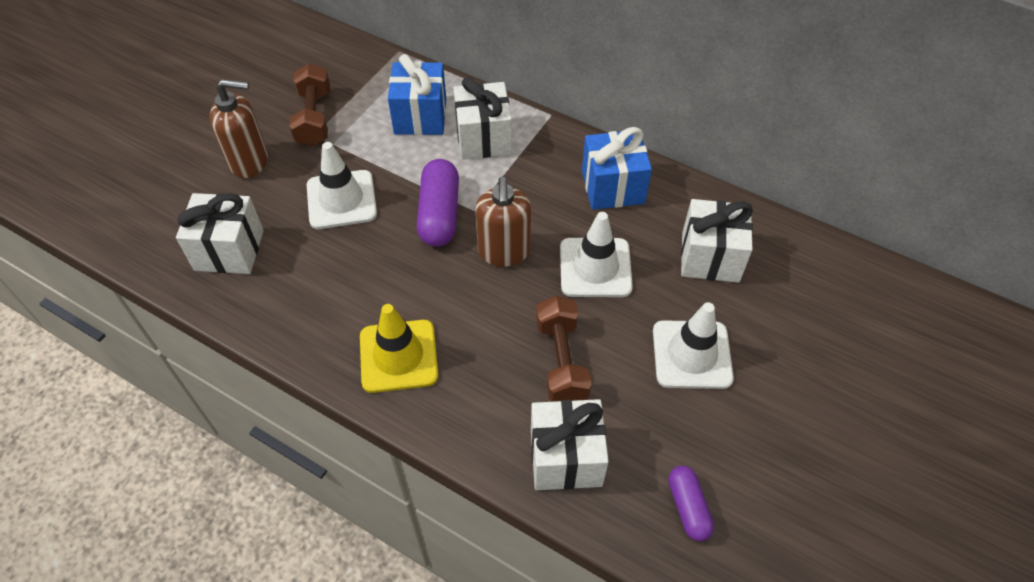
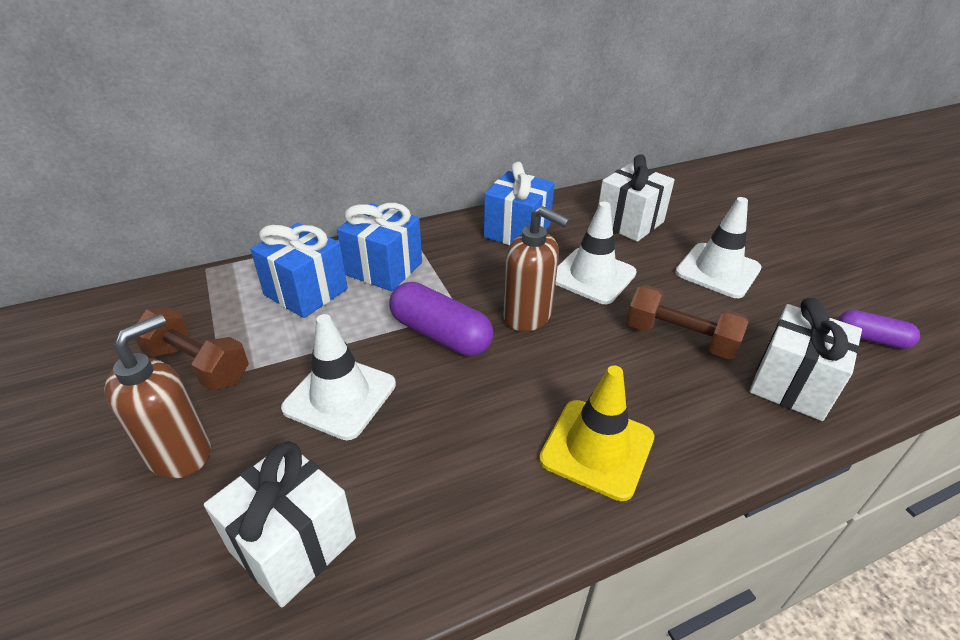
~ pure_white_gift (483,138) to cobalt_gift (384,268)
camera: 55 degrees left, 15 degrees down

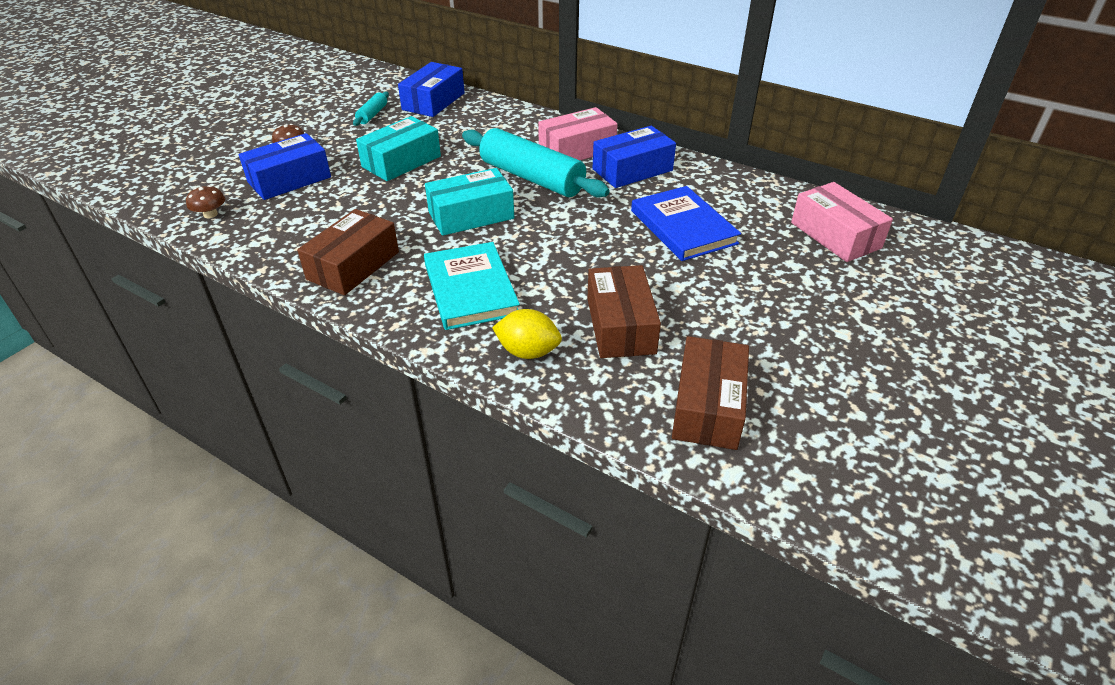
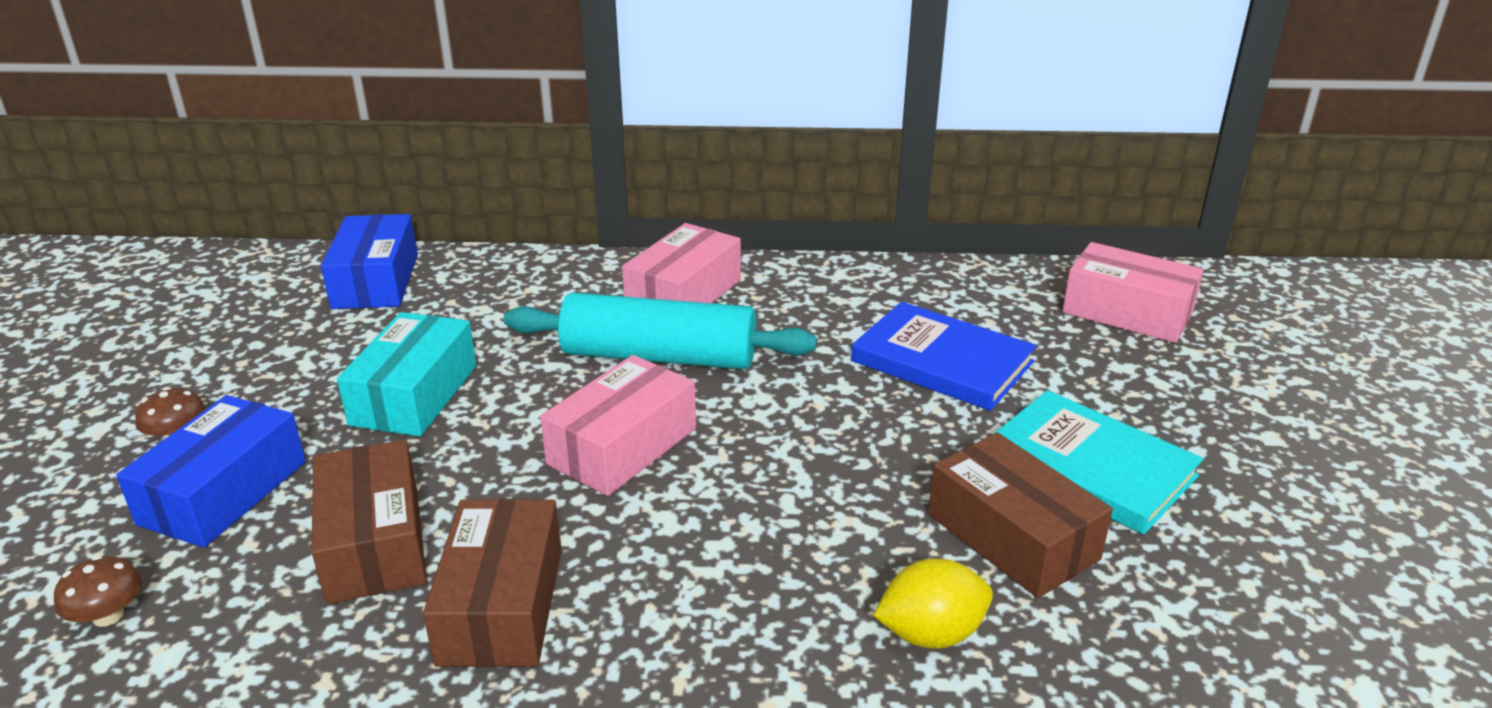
- aqua_dough_roller (372,115)
- cobalt_parcel (632,170)
~ aqua_book (470,289) to (1089,467)
~ brown_parcel (707,406) to (374,543)
~ aqua_parcel (471,215) to rosy_parcel (622,446)
camera: 30 degrees left, 10 degrees down

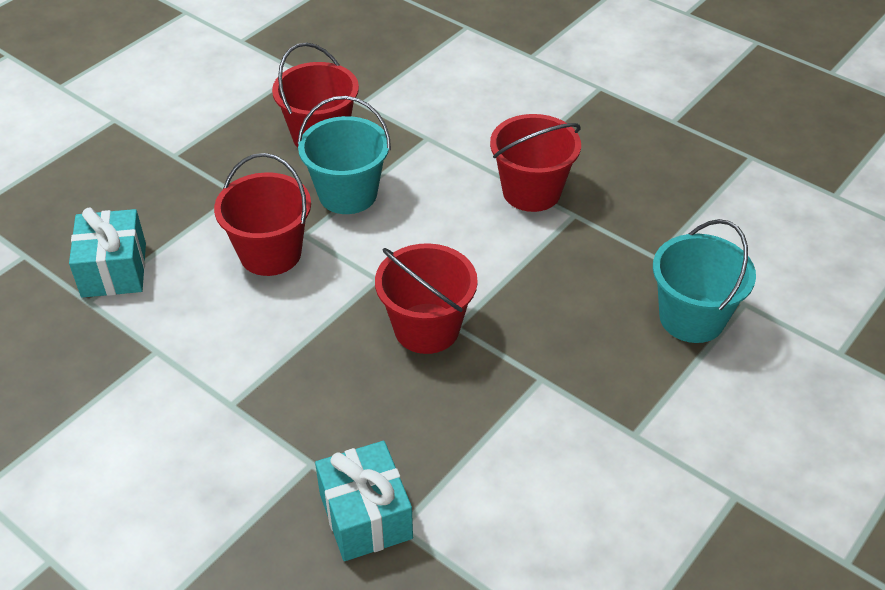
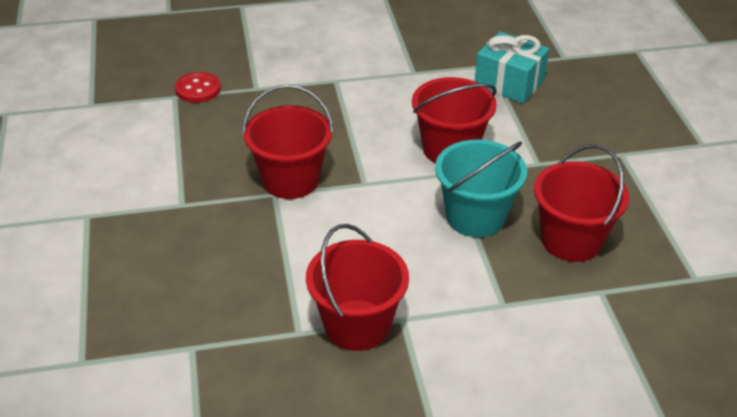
- aqua_bucket (692,318)
~ aqua_gift (365,516) to crimson_sewing_button (198,89)
camera: 130 degrees right, 5 degrees down

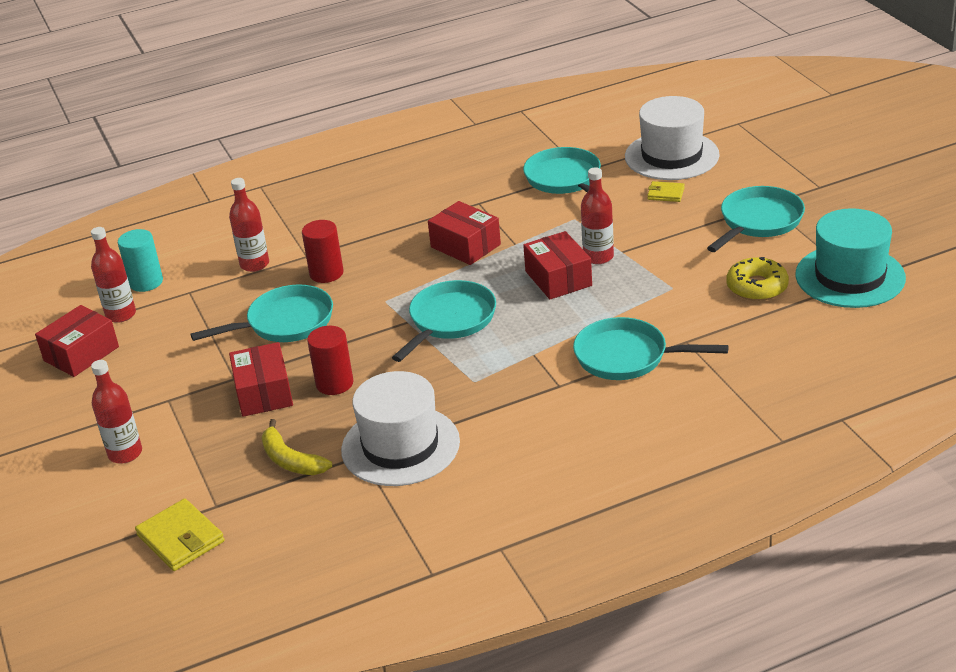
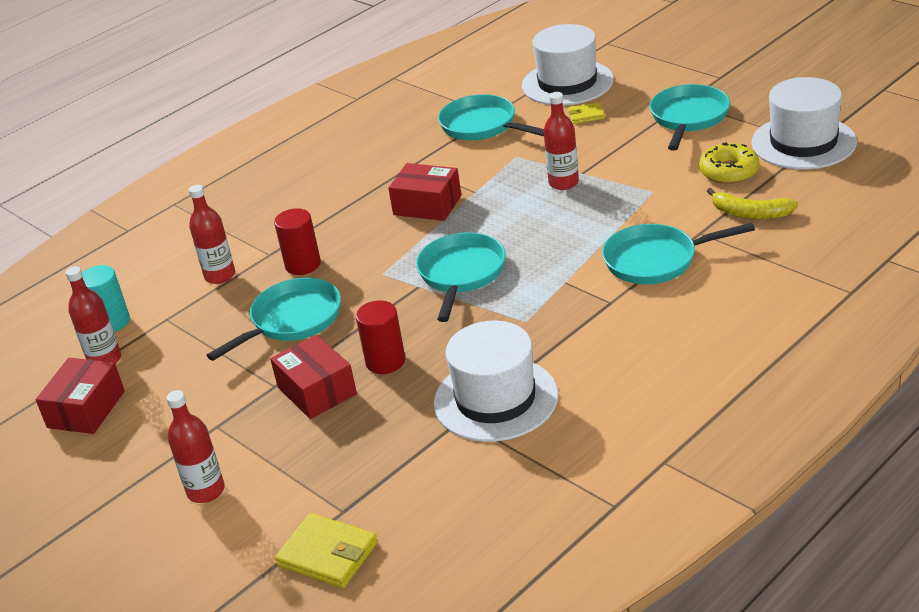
- crimson_parcel (558,278)
~ golden_banana (291,460) to (750,213)
~ aqua_tall_hat (850,276) to pure_white_tall_hat (803,142)
camera: 20 degrees left, 0 degrees up

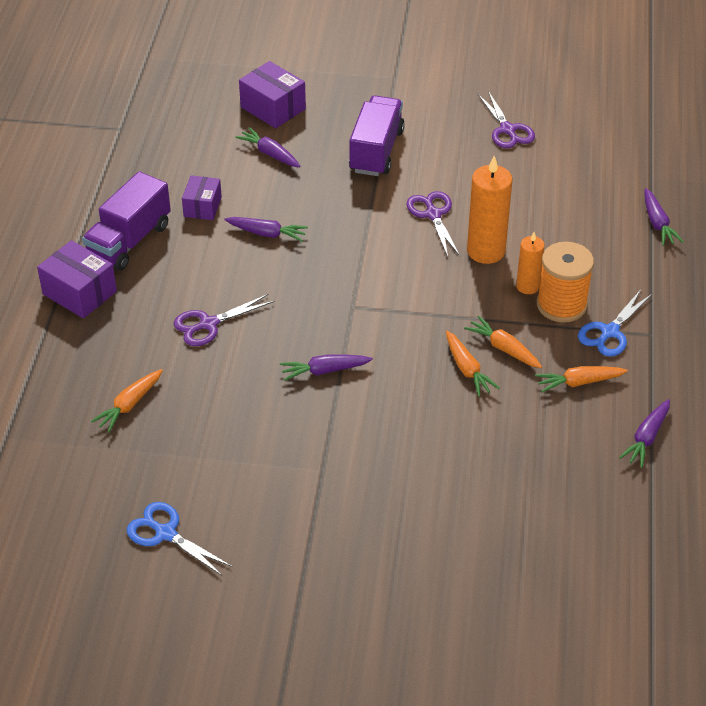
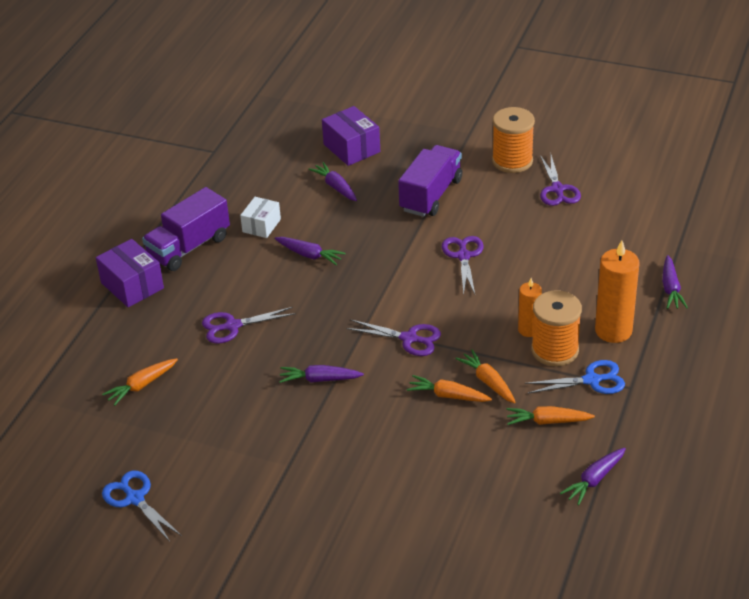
+ purple_shears (409,339)
+ orange-coloured_reel_of_thread (512,161)
~ orange-coloured_candle (486,251) to (613,331)
~ purple_parcel (202,207) to pure_white_parcel (261,225)
~ orange-coloured_carrot (467,369) = (448,395) 120 degrees clockwise
~ cobalt_shears (609,332) = (592,380) 150 degrees counterclockwise
camera: 15 degrees right, 5 degrees down

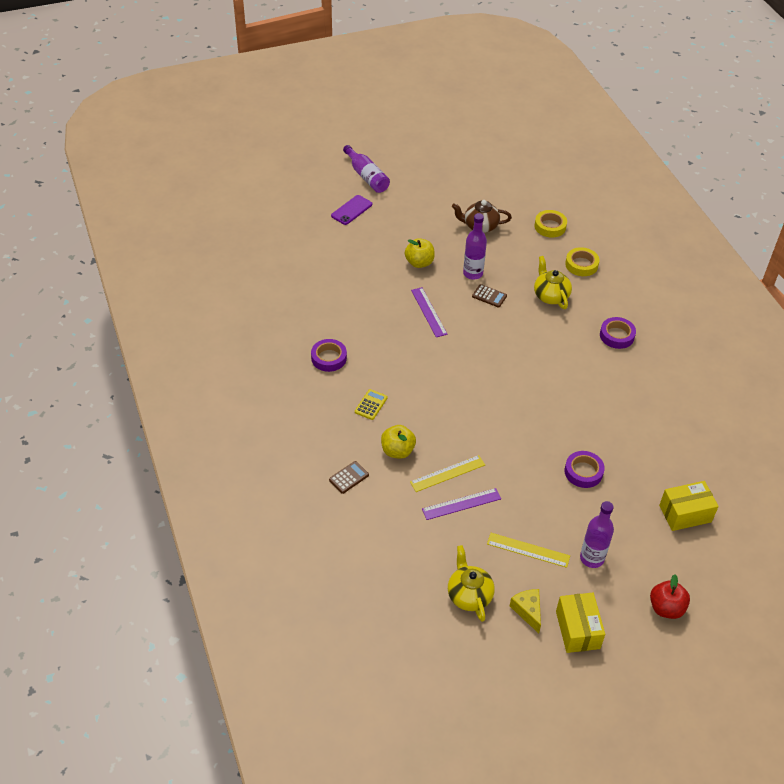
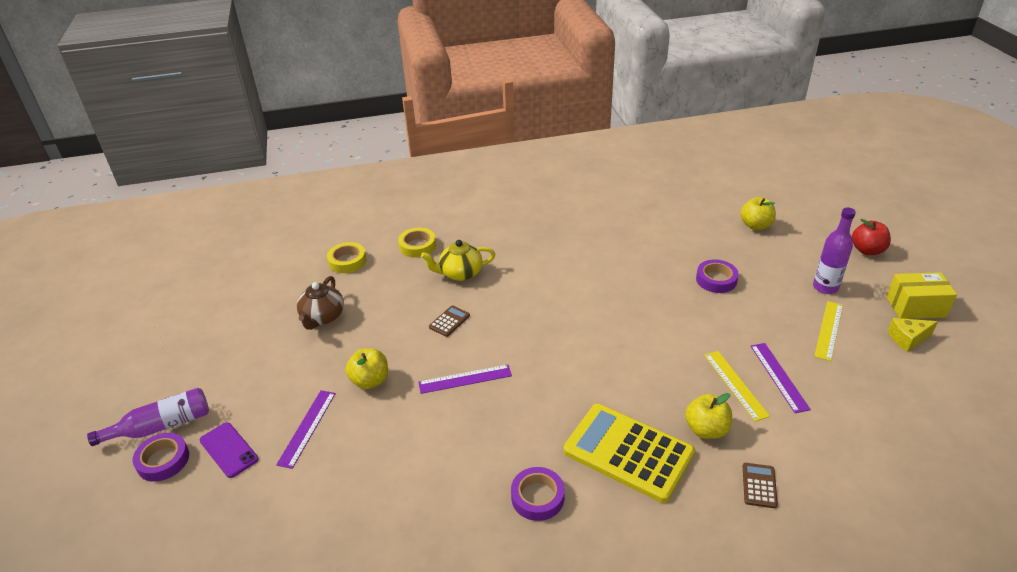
- golden_china_teapot (469,595)
- purple_bottle (473,273)
+ purple_ruler (307,428)
~ purple_tape (617,335) to (163,460)
~ golden_parcel (685,513) to golden_apple_fruit (755,225)
~ brown_adding_machine (349,477) = (759,485) 45 degrees clockwise
~ golden_adding_machine (371,405) = (628,452) x2.46
camera: 80 degrees left, 10 degrees down

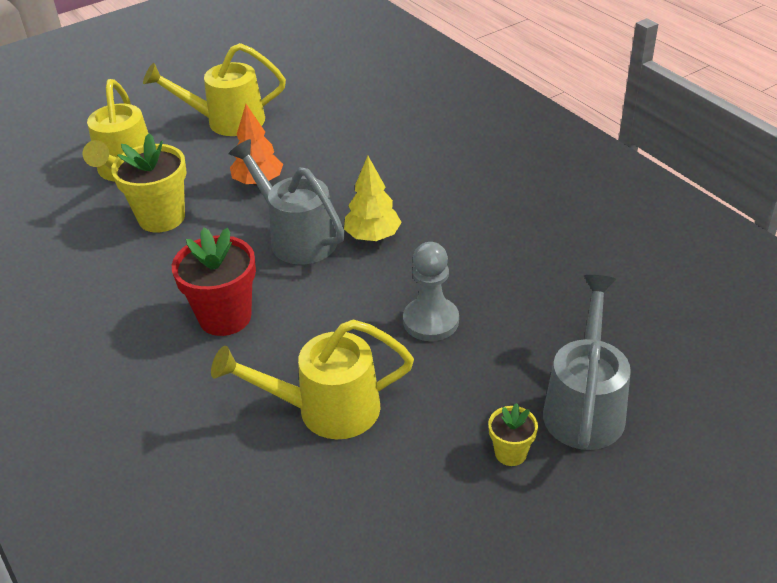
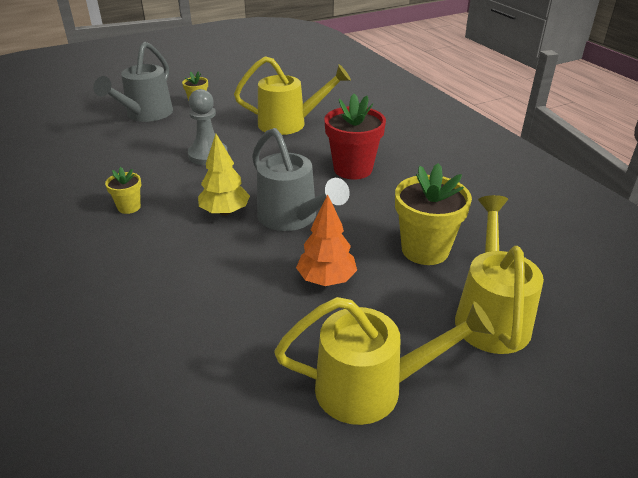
+ golden_potted_plant (129,207)
camera: 175 degrees left, 5 degrees down

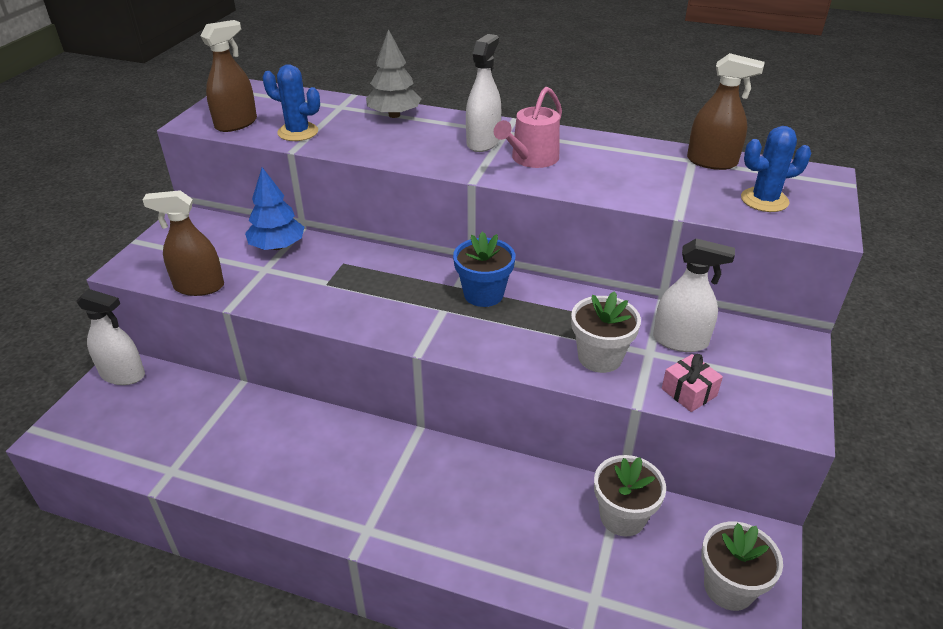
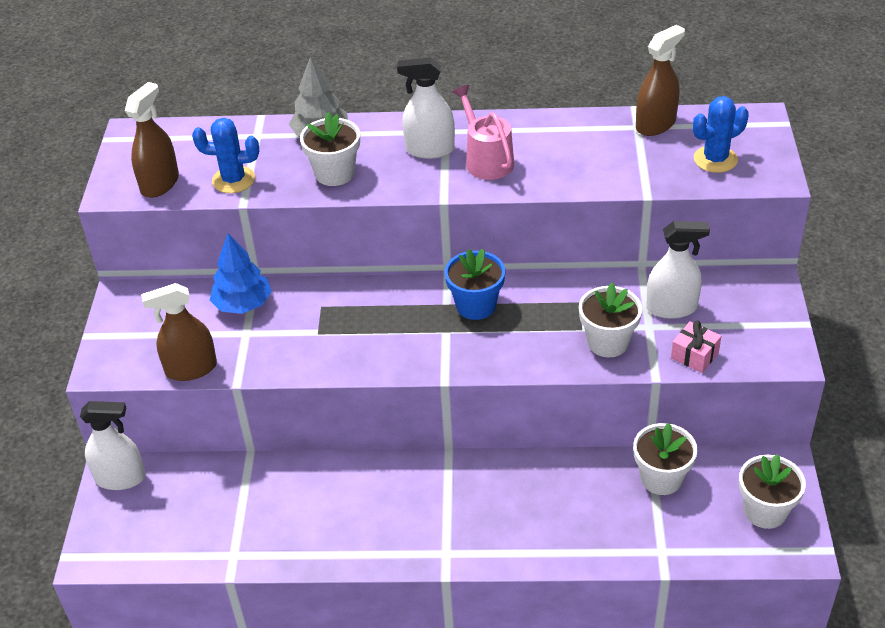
+ pure_white_potted_plant (335,173)
~ pure_white_sprayer (483,142) = (429,150) 90 degrees counterclockwise
~ rosy_watering_can (531,159) = (486,160) 135 degrees clockwise
~ brown_sprayer (712,162) = (655,124) 45 degrees counterclockwise
camera: 15 degrees left, 5 degrees up

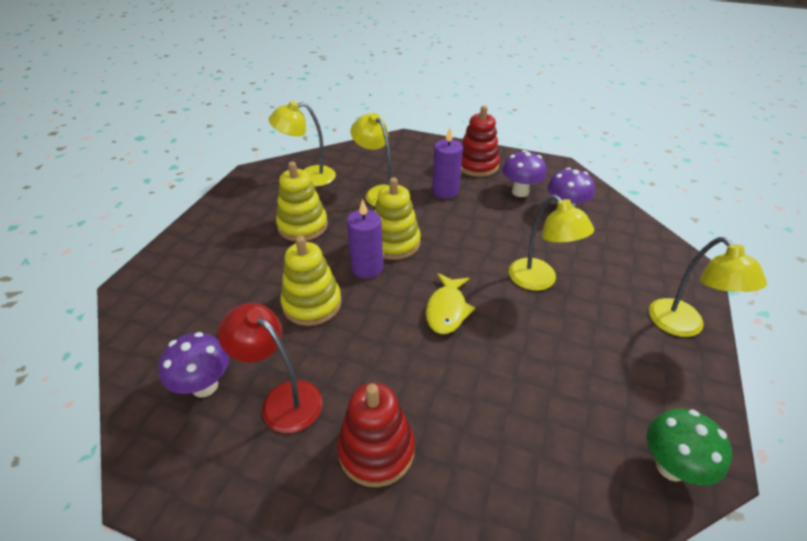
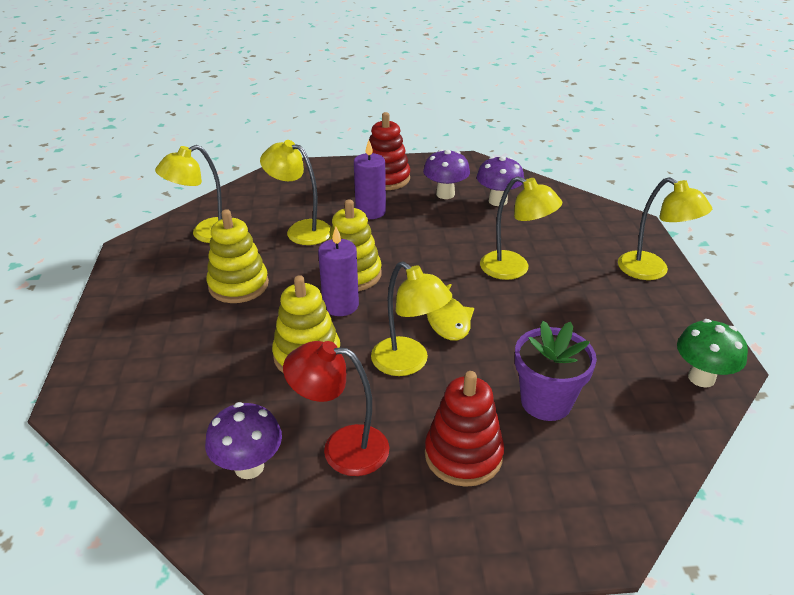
+ golden_desk_lamp (408,363)
+ purple_potted_plant (546,402)
camera: 25 degrees left, 5 degrees down

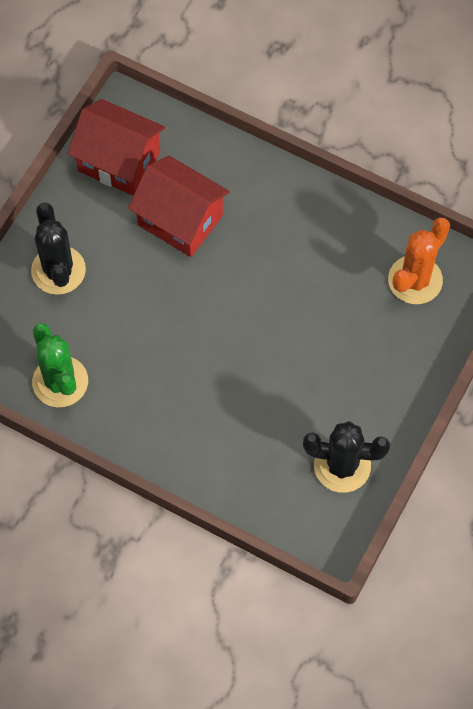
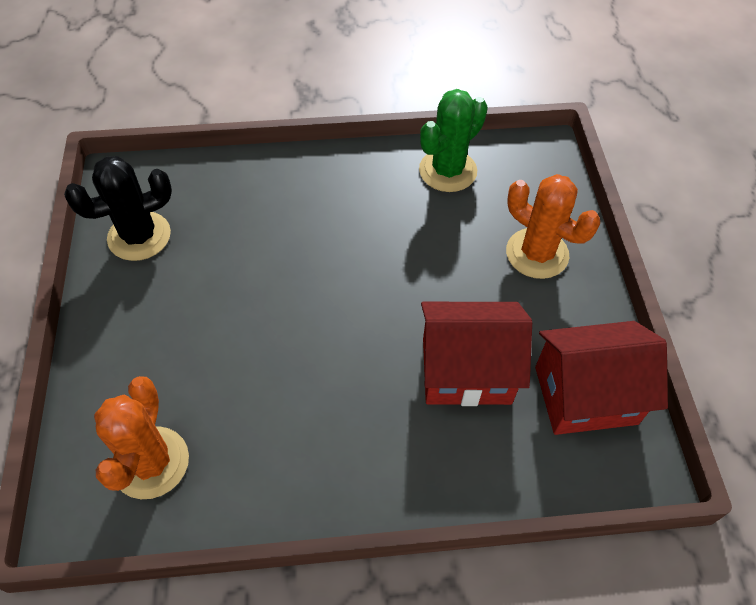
~ black_saguaro_cactus (58,270) to orange-coloured_saguaro_cactus (537,253)
~ leaf-green_saguaro_cactus (60,382) = (447,171) 75 degrees counterclockwise
camera: 145 degrees right, 10 degrees down

